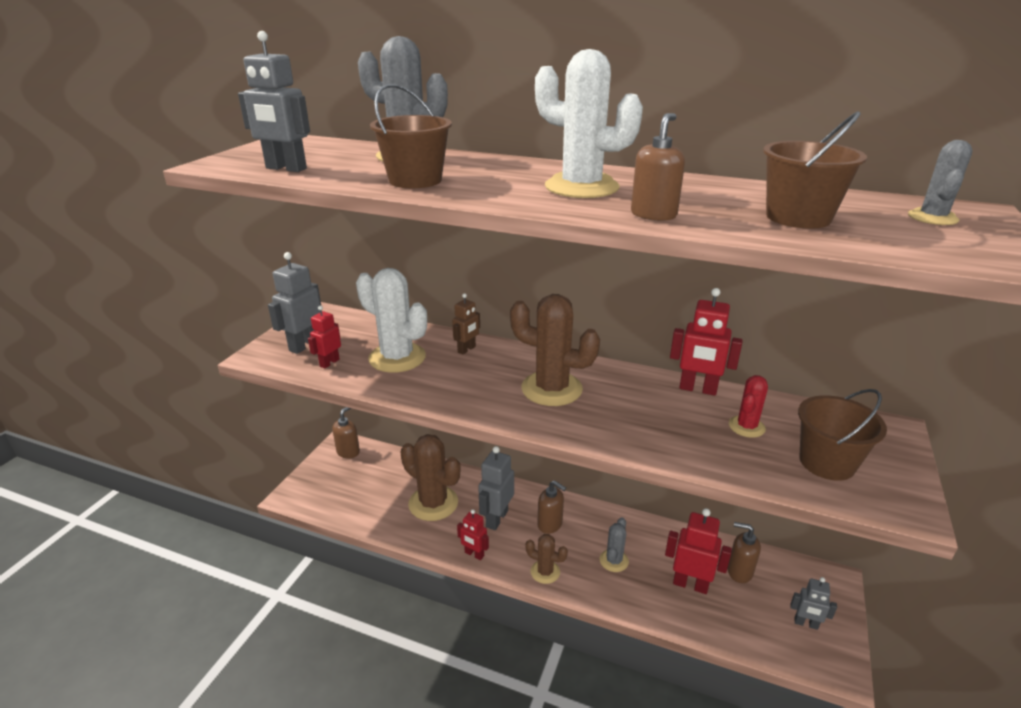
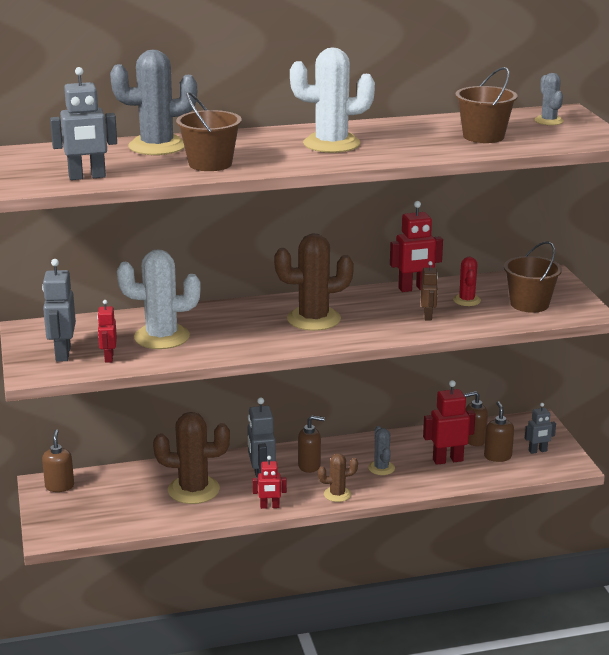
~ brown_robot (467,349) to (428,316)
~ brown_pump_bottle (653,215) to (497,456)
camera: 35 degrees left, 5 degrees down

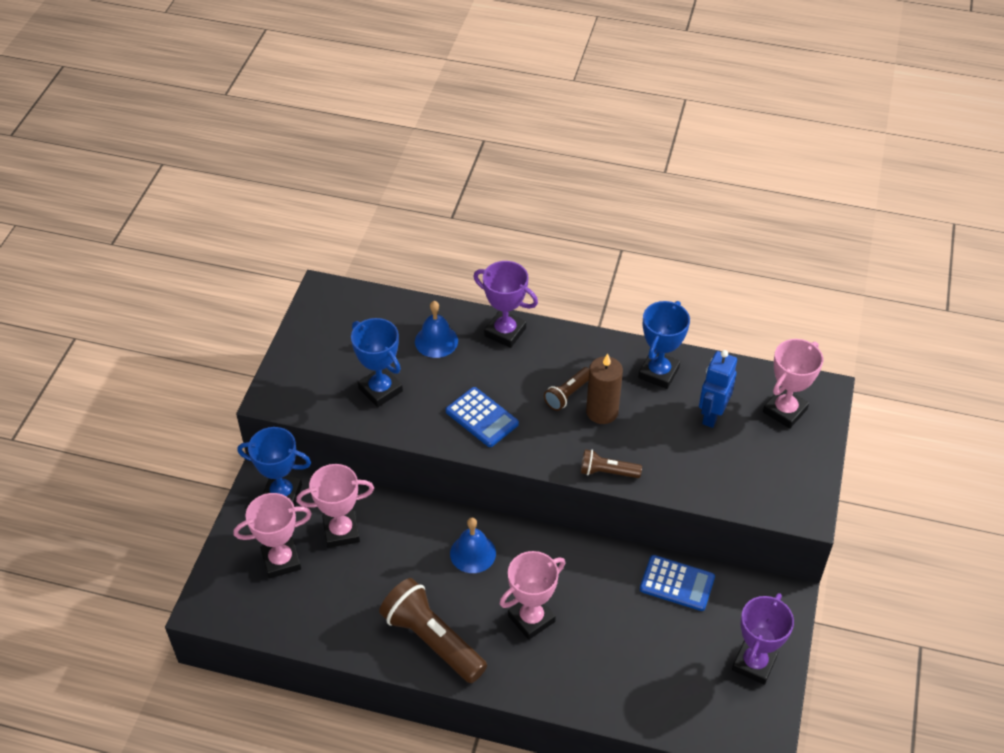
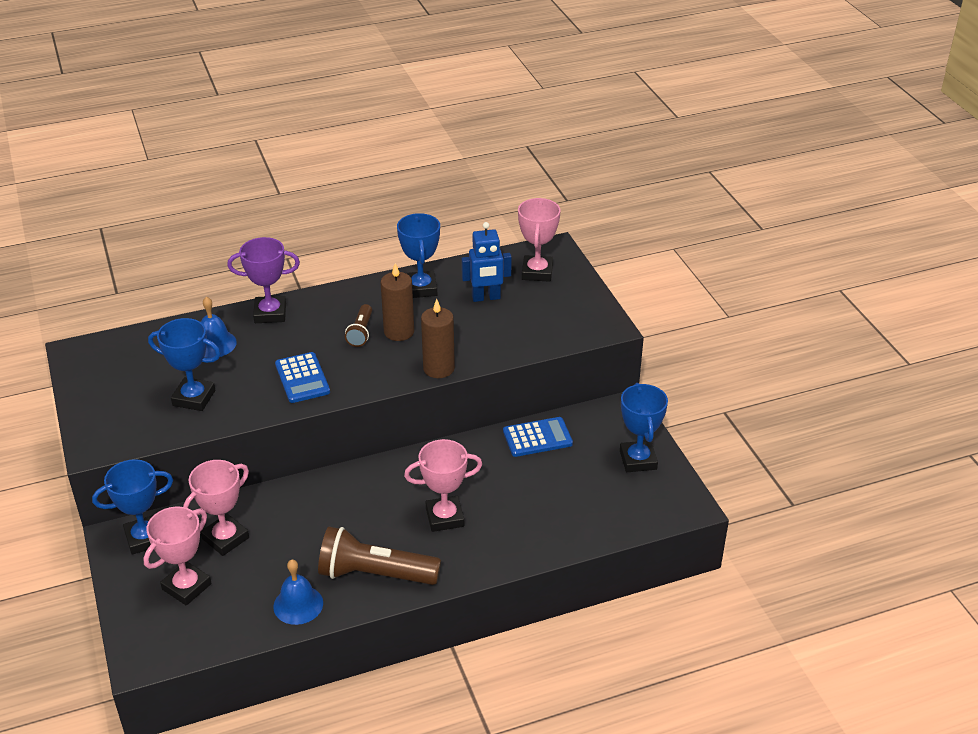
~ cobalt_school_bell (473,553) to (298,604)
~ brown_pocket_torch (607,472) to brown_candle (438,368)
~ purple_trophy (754,663) to cobalt_trophy (638,460)
~ cobalt_adding_machine (481,418) = (302,378) 60 degrees clockwise
~ rosy_trophy (531,619) = (445,517) 60 degrees clockwise
~ cobalt_robot (711,415) = (486,298) 90 degrees counterclockwise
camera: 35 degrees left, 10 degrees down

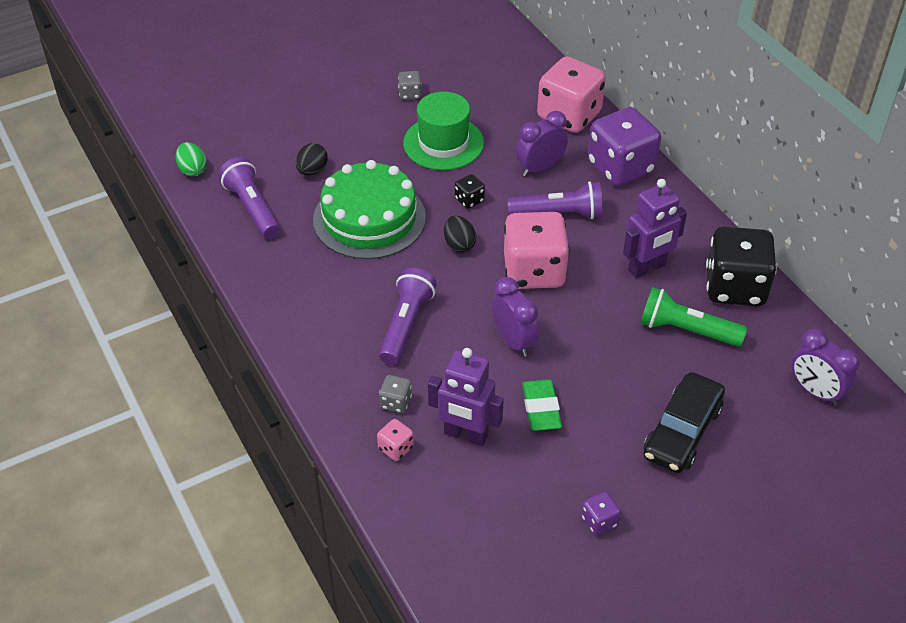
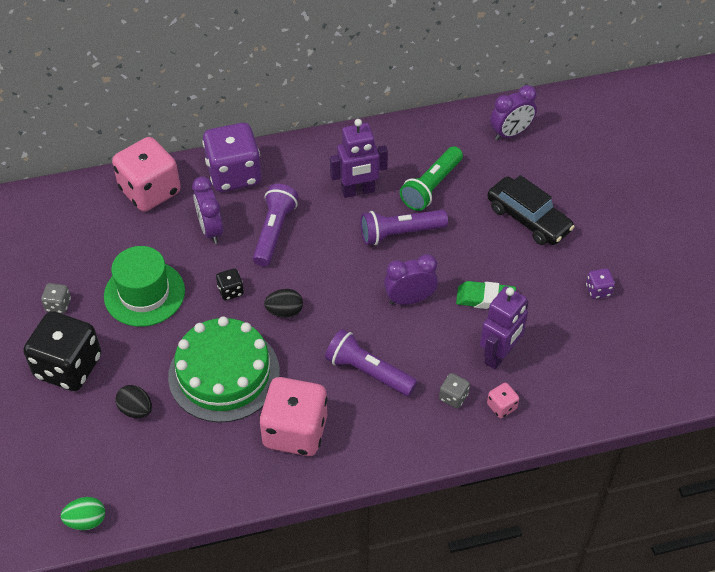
~ purple_pocket_torch (252,208) to (400,233)
~ rosy_dice (534,271) to (295,431)
~ black_dice (735,287) to (68,367)
~ purple_robot (647,268) = (358,191) 90 degrees clockwise
camera: 75 degrees left, 5 degrees up

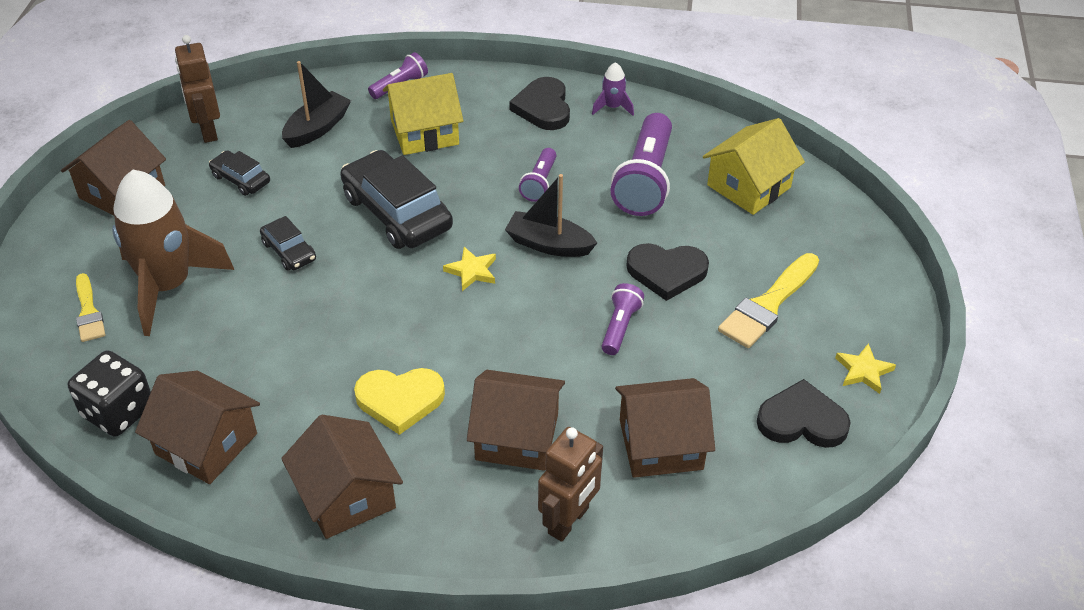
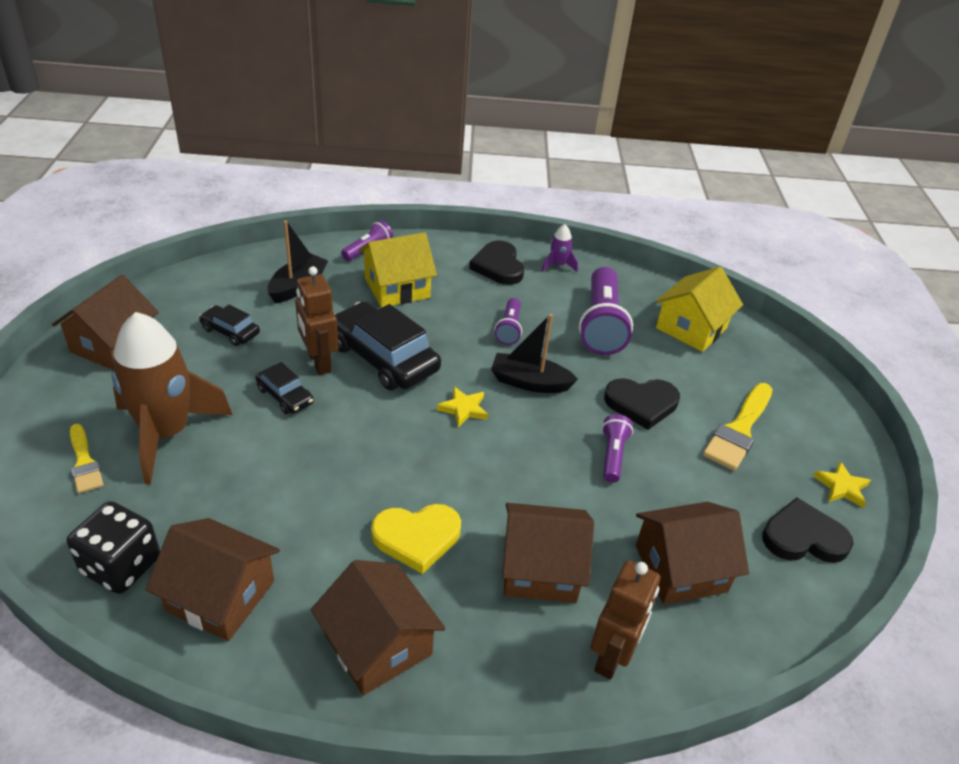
~ brown_robot (208,130) to (319,362)
camera: 10 degrees left, 5 degrees down

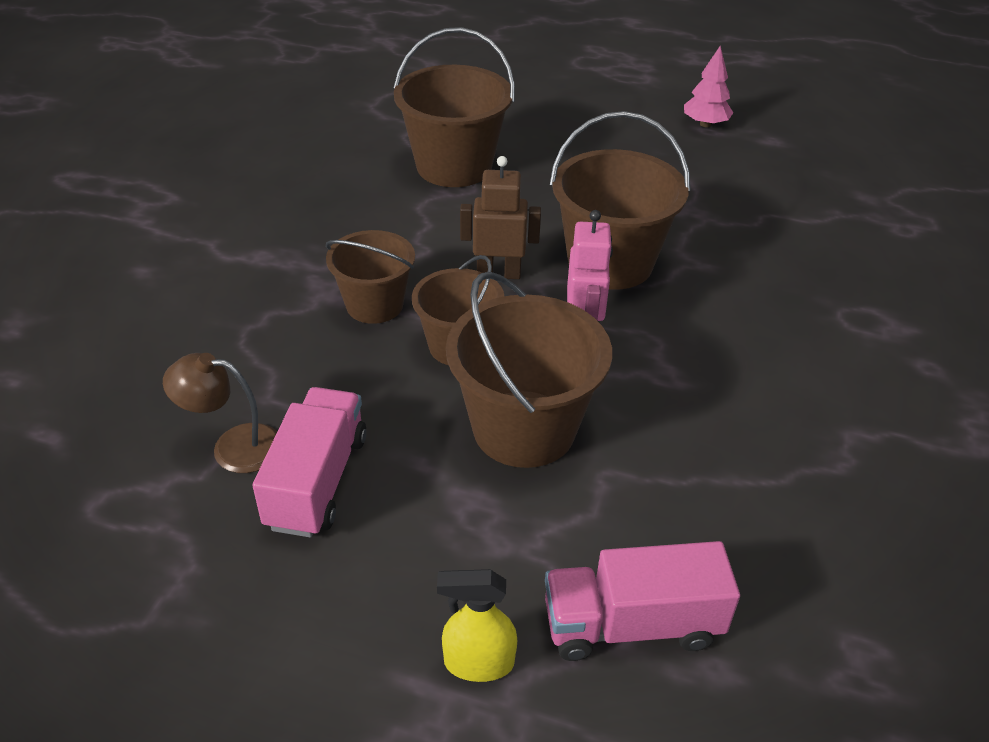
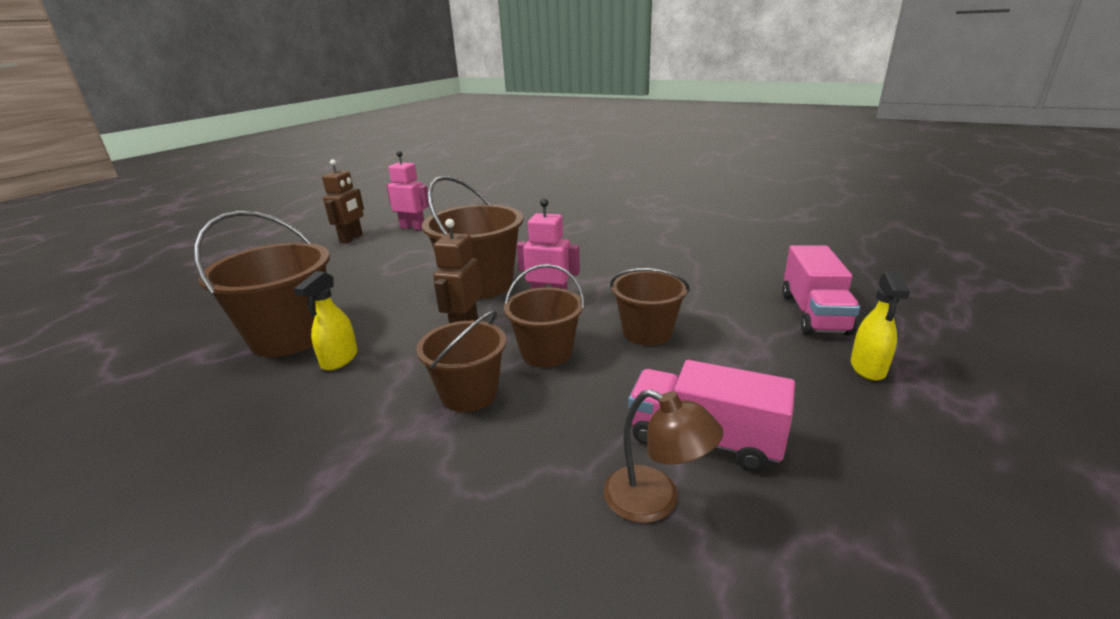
+ golden_sprayer (339,359)
+ rosy_robot (413,227)
~ rosy_tree (705,124) to brown_robot (351,238)
~ brown_desk_lamp (233,446) = (655,501) 75 degrees counterclockwise
~ brown_bucket (524,428) = (647,332) x0.63
camera: 75 degrees left, 15 degrees down

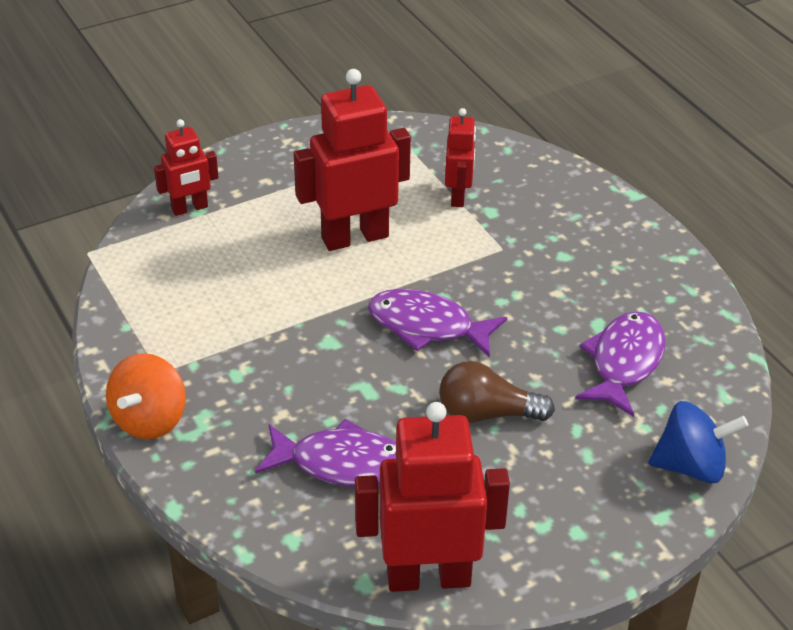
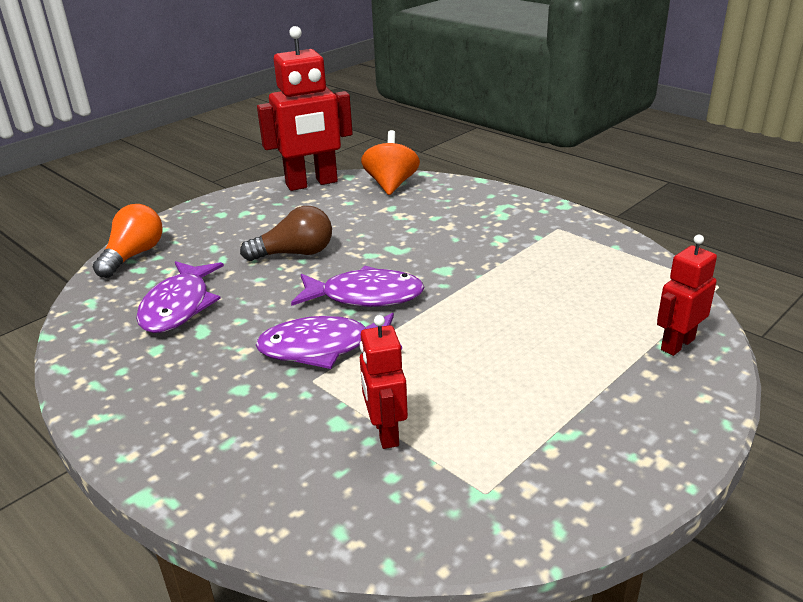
- crimson_robot (354,237)
~ orange-coloured_toy_top (149,420) to (391,185)
~ purple_toy_fish (342,464) to (323,348)
~ cobalt_toy_top (691,466) to orange-coloured_light_bulb (133,255)
camera: 165 degrees right, 10 degrees down

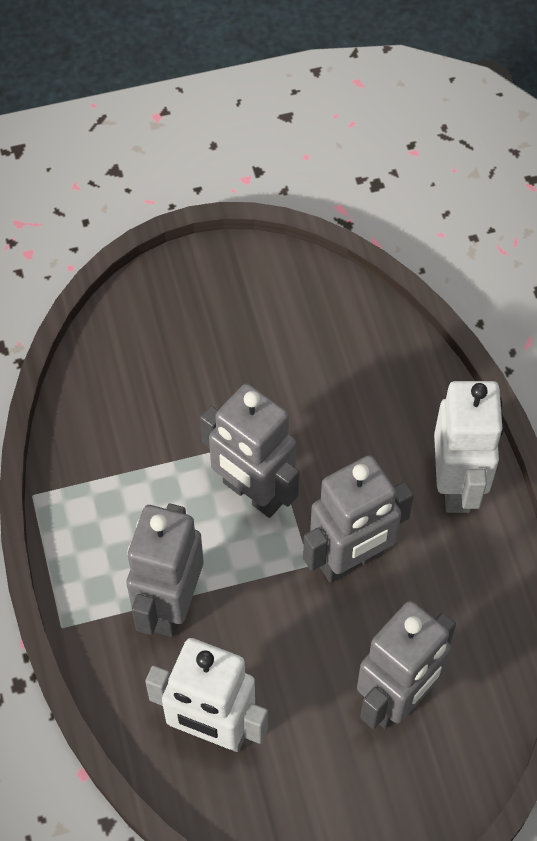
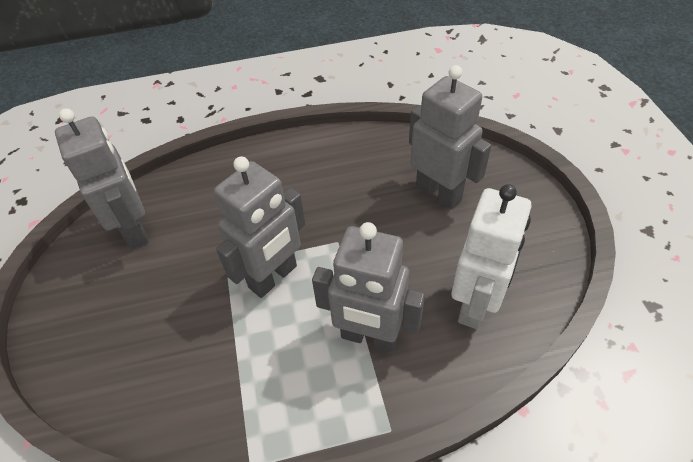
- pure_white_robot (457,485)
~ grey_robot (351,560) to (135,230)
camera: 85 degrees left, 10 degrees down

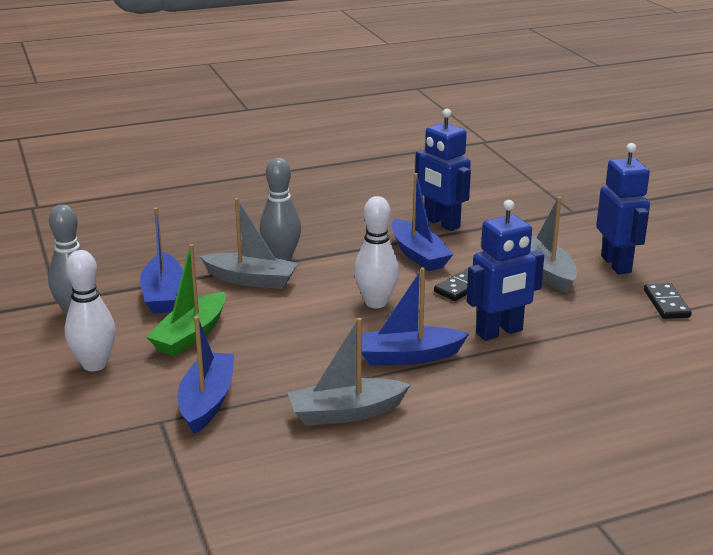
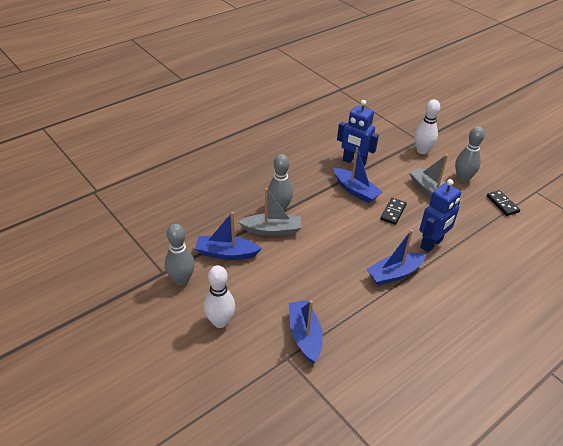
- leaf-green_toy_boat (191,335)
- grey_toy_boat (346,413)
~ pure_white_tenpin (376,303) to (422,150)
~ cobalt_robot (616,264) to grey_tenpin (462,178)
~ cobalt_toy_boat (163,294) = (226,253) 120 degrees clockwise
camera: 20 degrees left, 15 degrees up

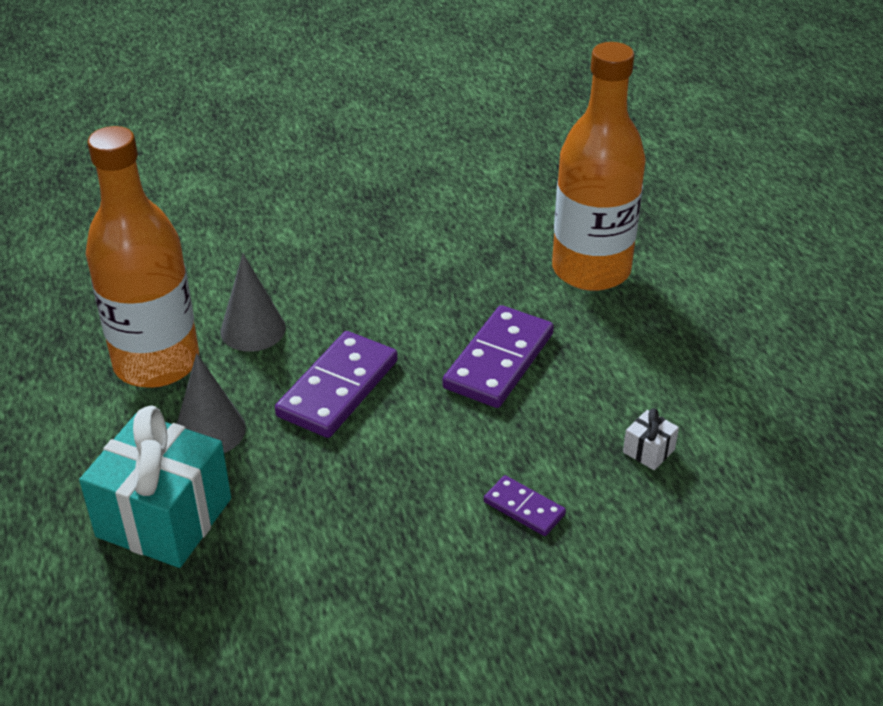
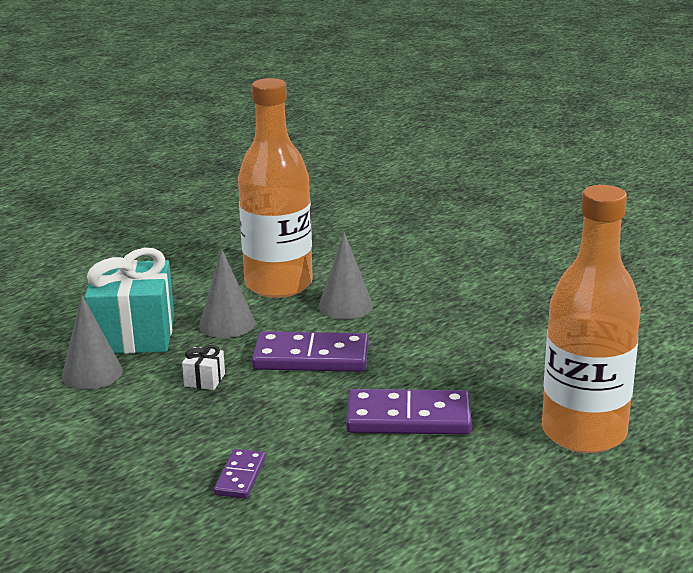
+ grey_cone_shape (92,373)
~ pure_white_gift (648,451) to (204,380)
camera: 65 degrees right, 15 degrees down

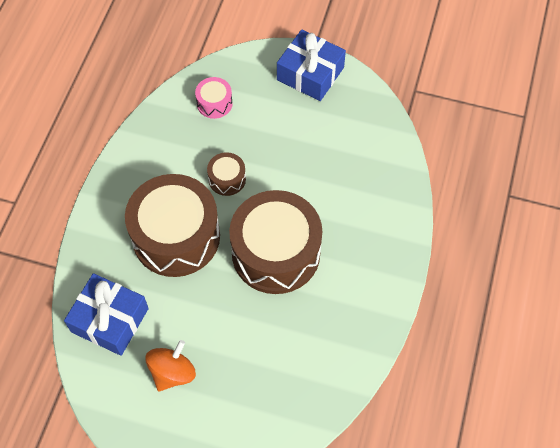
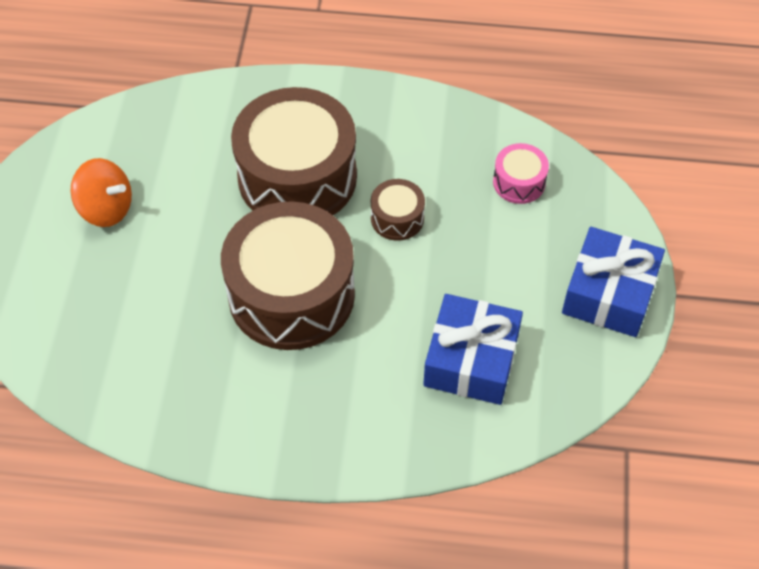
~ cobalt_gift (110,320) to (471,360)
camera: 80 degrees right, 5 degrees down

